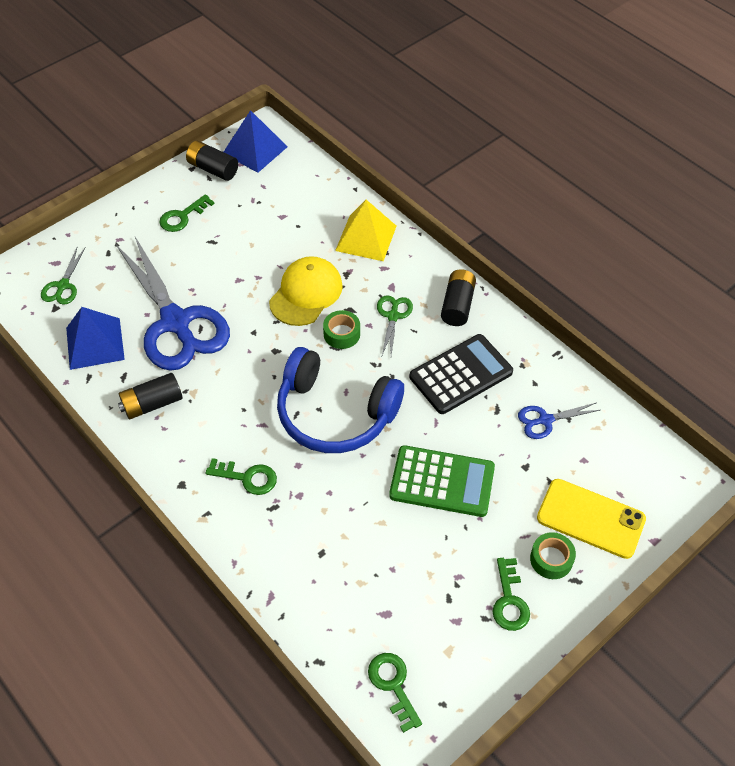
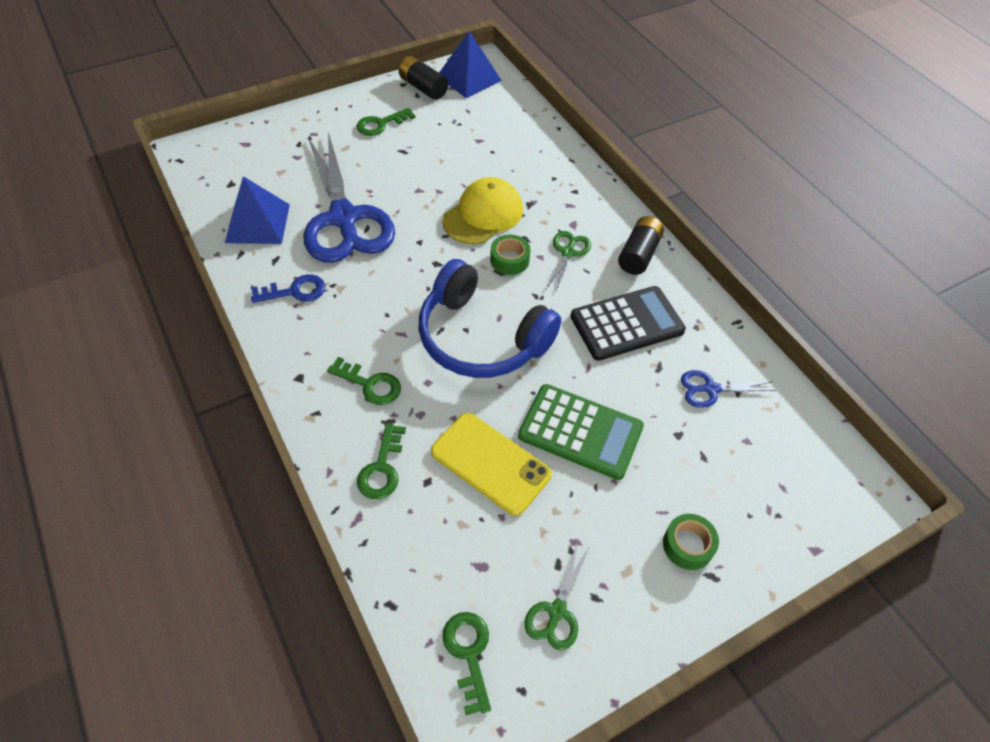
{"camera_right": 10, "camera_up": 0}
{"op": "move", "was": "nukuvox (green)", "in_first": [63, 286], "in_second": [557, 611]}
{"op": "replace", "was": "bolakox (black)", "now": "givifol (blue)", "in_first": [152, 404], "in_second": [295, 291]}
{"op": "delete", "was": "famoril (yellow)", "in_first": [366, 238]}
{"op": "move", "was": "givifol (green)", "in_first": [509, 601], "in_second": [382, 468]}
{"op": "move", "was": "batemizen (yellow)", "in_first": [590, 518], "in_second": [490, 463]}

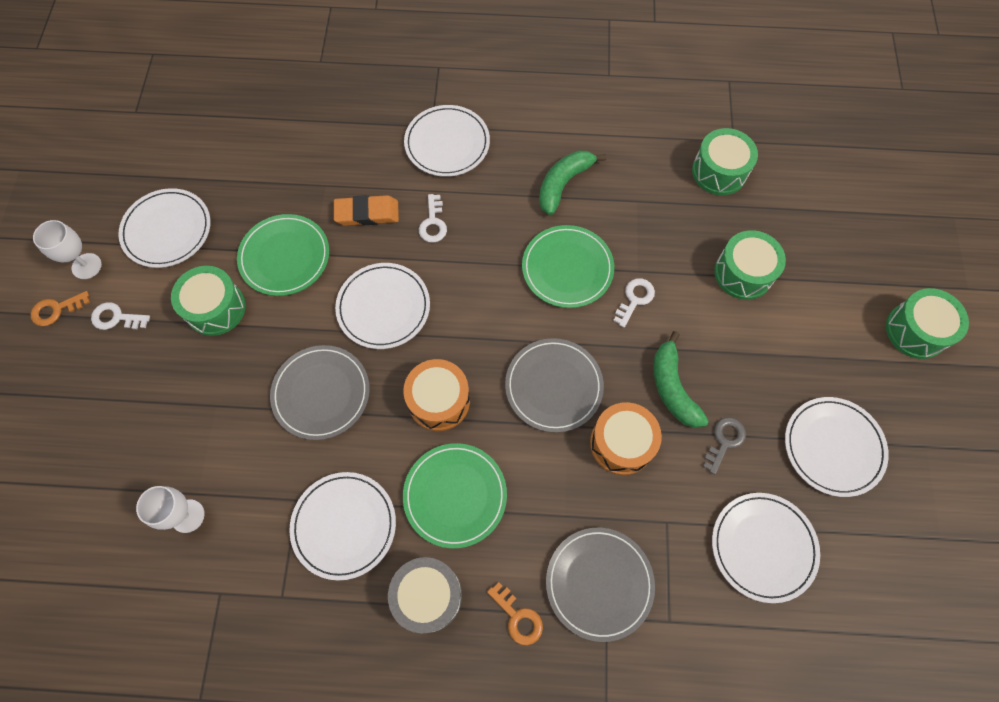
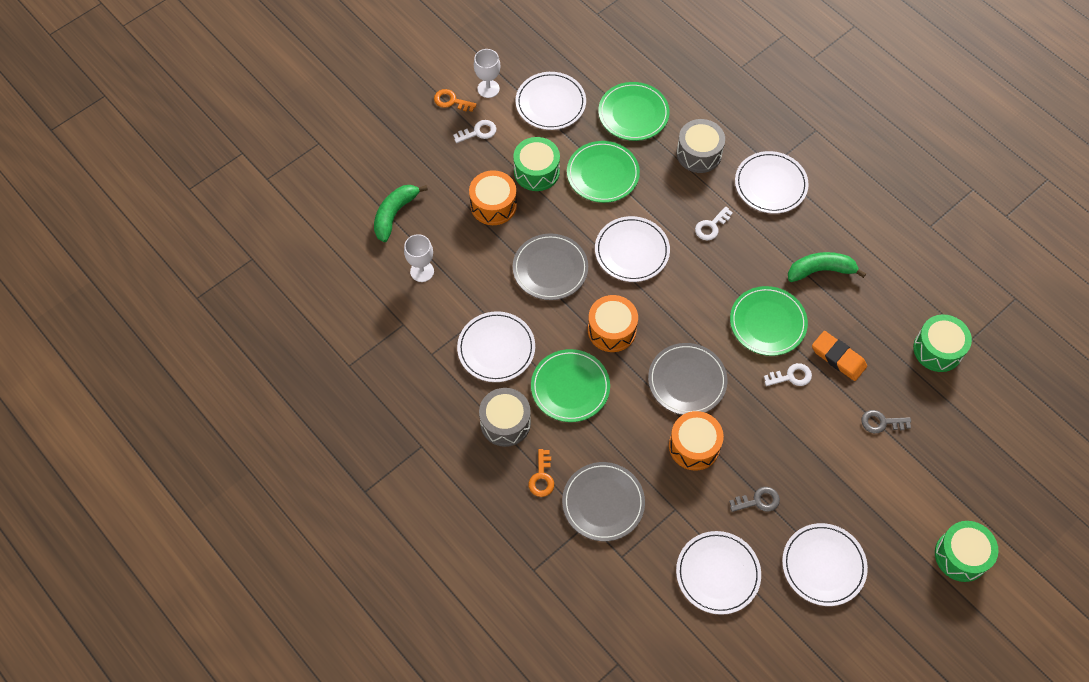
{"camera_right": 45, "camera_up": -5}
{"op": "rotate", "was": "givifol (white)", "in_first": [116, 318], "in_second": [478, 132], "clockwise": 105}
{"op": "move", "was": "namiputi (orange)", "in_first": [367, 213], "in_second": [838, 358]}
{"op": "move", "was": "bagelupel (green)", "in_first": [672, 388], "in_second": [394, 214]}
{"op": "replace", "was": "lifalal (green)", "now": "givifol (grey)", "in_first": [743, 273], "in_second": [881, 422]}
{"op": "insert", "now": "lifalal (orange)", "in_second": [493, 205]}
{"op": "insert", "now": "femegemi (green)", "in_second": [633, 113]}
{"op": "insert", "now": "lifalal (grey)", "in_second": [699, 153]}

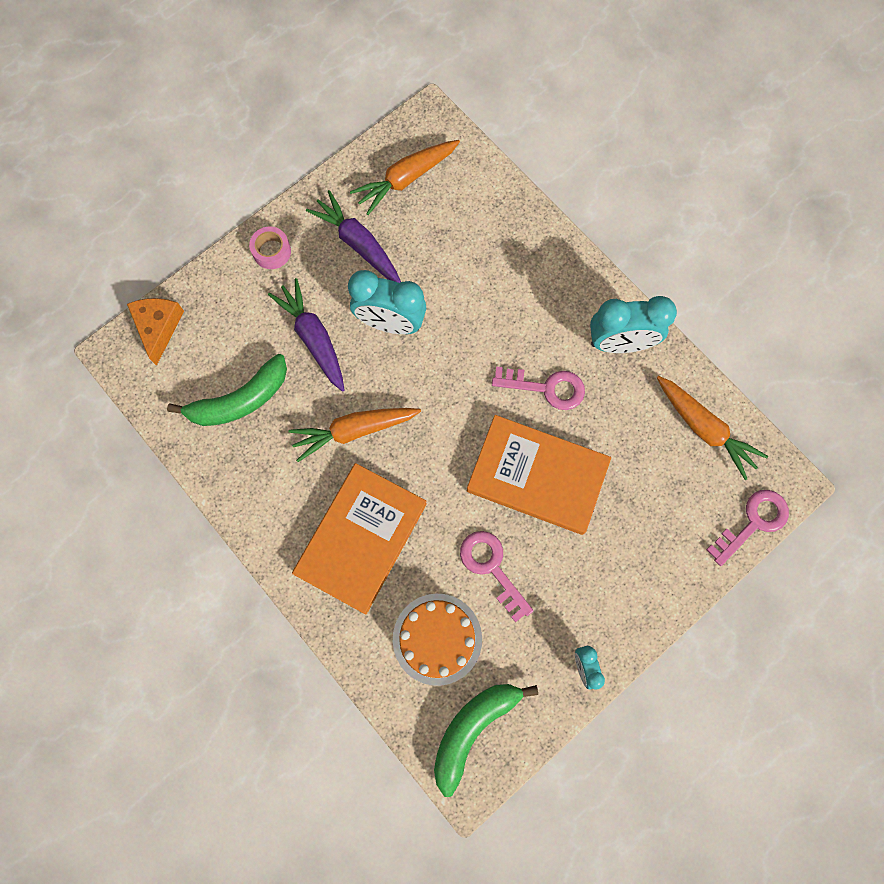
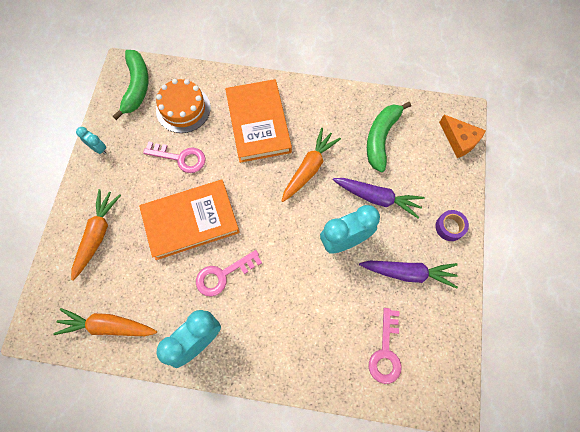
{"camera_right": 140, "camera_up": -5}
{"op": "recolor", "was": "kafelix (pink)", "now": "kafelix (purple)", "in_first": [272, 251], "in_second": [449, 227]}
{"op": "move", "was": "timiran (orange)", "in_first": [406, 179], "in_second": [97, 235]}
{"op": "move", "was": "givifol (pink)", "in_first": [753, 522], "in_second": [385, 352]}

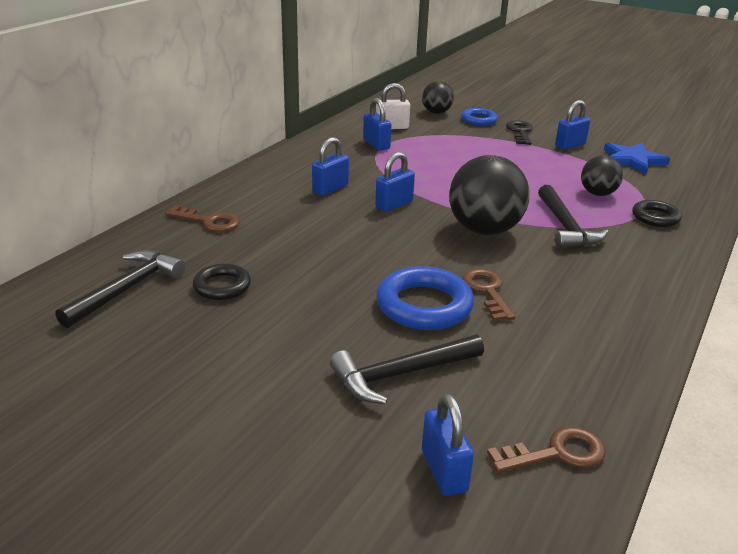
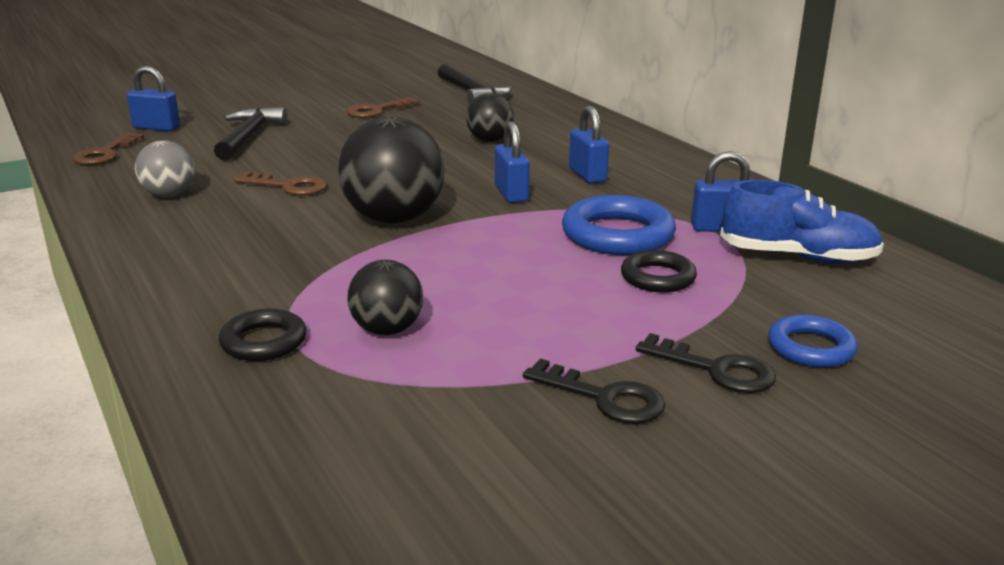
{"camera_right": 120, "camera_up": -5}
{"op": "move", "was": "givifol (brown)", "in_first": [209, 221], "in_second": [376, 110]}
{"op": "move", "was": "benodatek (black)", "in_first": [222, 286], "in_second": [658, 277]}
{"op": "replace", "was": "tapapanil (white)", "now": "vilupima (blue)", "in_first": [392, 127], "in_second": [798, 257]}
{"op": "move", "was": "benodatek (blue)", "in_first": [424, 305], "in_second": [617, 235]}
{"op": "move", "was": "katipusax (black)", "in_first": [436, 112], "in_second": [490, 140]}
{"op": "delete", "was": "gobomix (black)", "in_first": [565, 227]}
{"op": "replace", "was": "tapapanil (blue)", "now": "givifol (black)", "in_first": [570, 145], "in_second": [604, 398]}
{"op": "delete", "was": "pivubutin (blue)", "in_first": [632, 160]}
{"op": "insert", "now": "katipusax (grey)", "in_second": [169, 195]}

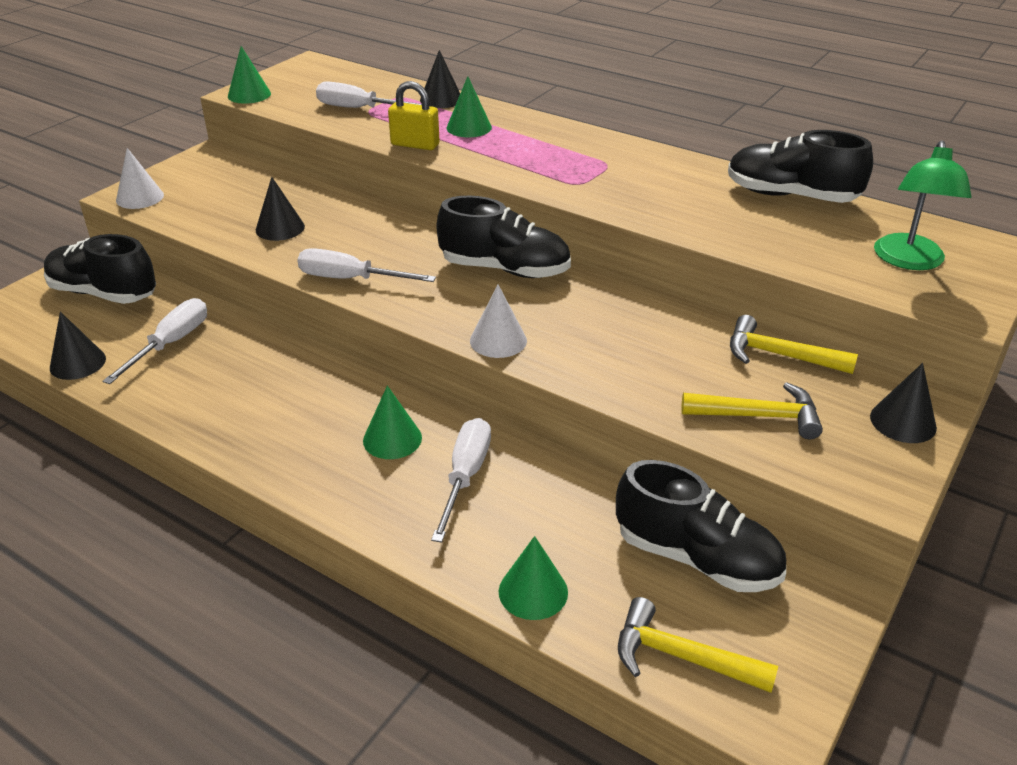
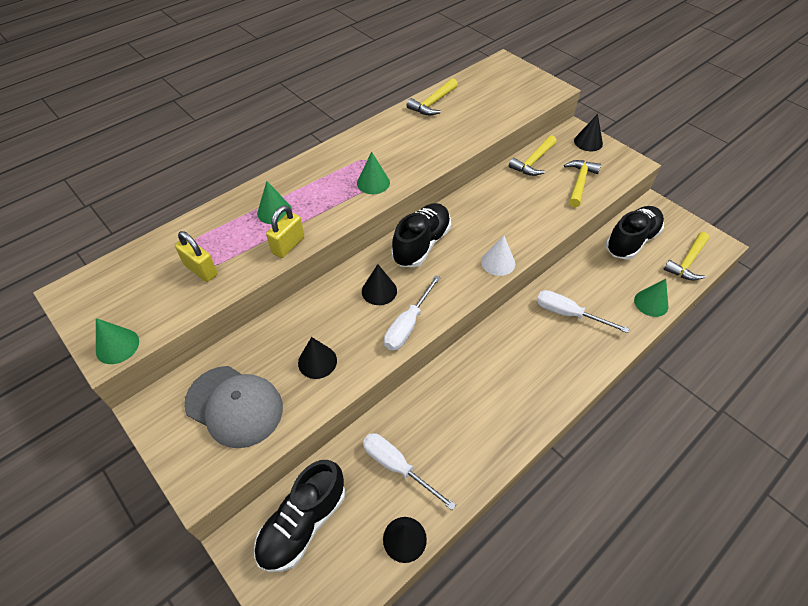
{"camera_right": -75, "camera_up": 15}
{"op": "delete", "was": "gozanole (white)", "in_first": [140, 197]}
{"op": "replace", "was": "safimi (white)", "now": "tapapanil (yellow)", "in_first": [359, 109], "in_second": [201, 270]}
{"op": "move", "was": "gozanole (green)", "in_first": [392, 439], "in_second": [373, 183]}
{"op": "move", "was": "gozanole (black)", "in_first": [441, 99], "in_second": [379, 291]}
{"op": "replace", "was": "vilupima (black)", "now": "gobomix (yellow)", "in_first": [791, 196], "in_second": [432, 103]}
{"op": "delete", "was": "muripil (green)", "in_first": [909, 261]}
{"op": "insert", "now": "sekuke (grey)", "in_second": [234, 406]}

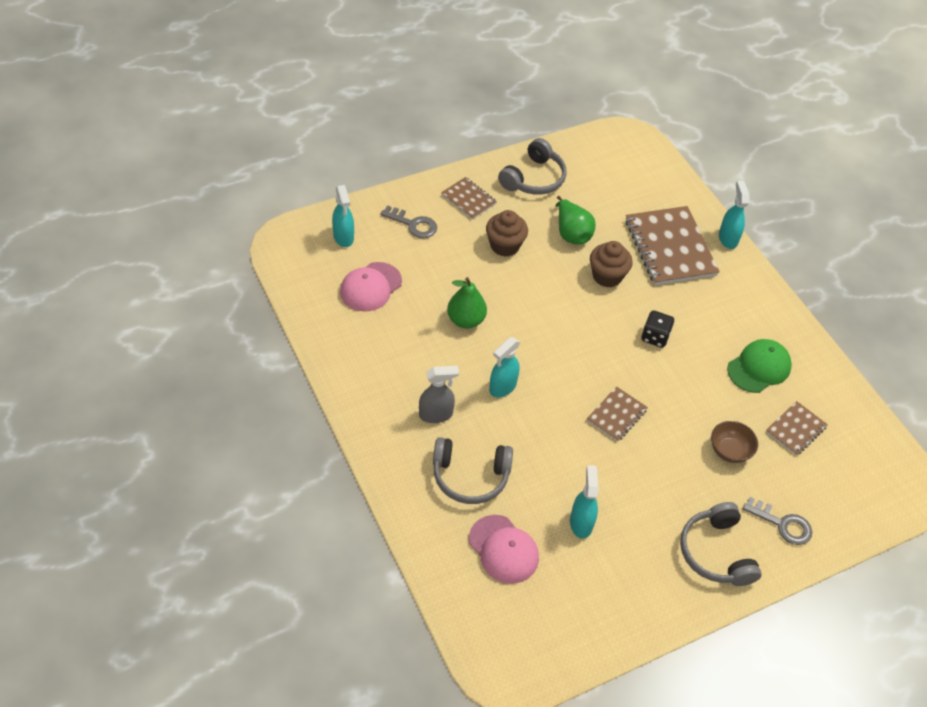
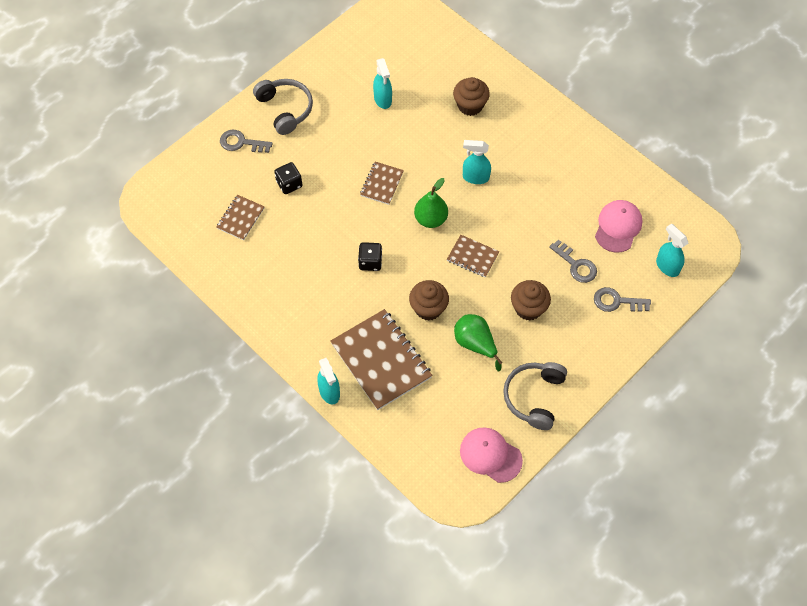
{"camera_right": 165, "camera_up": 10}
{"op": "delete", "was": "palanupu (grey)", "in_first": [436, 414]}
{"op": "replace", "was": "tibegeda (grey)", "now": "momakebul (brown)", "in_first": [470, 476], "in_second": [470, 105]}
{"op": "move", "was": "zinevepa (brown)", "in_first": [468, 199], "in_second": [472, 257]}
{"op": "move", "was": "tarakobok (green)", "in_first": [466, 320], "in_second": [431, 219]}
{"op": "move", "was": "sekuke (pink)", "in_first": [503, 549], "in_second": [490, 455]}
{"op": "rotate", "was": "palanupu (turquoise)", "in_first": [502, 387], "in_second": [475, 177], "clockwise": -105}
{"op": "replace", "was": "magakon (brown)", "now": "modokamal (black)", "in_first": [729, 451], "in_second": [289, 184]}
{"op": "delete", "was": "sekuke (green)", "in_first": [759, 368]}
{"op": "insert", "now": "givifol (grey)", "in_second": [576, 265]}

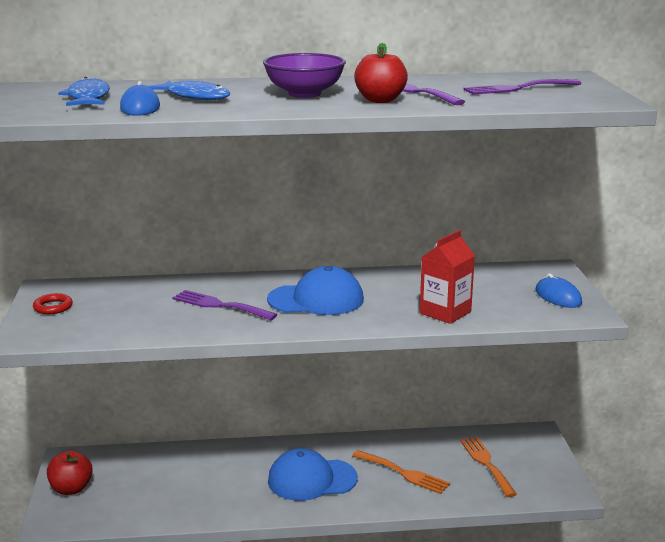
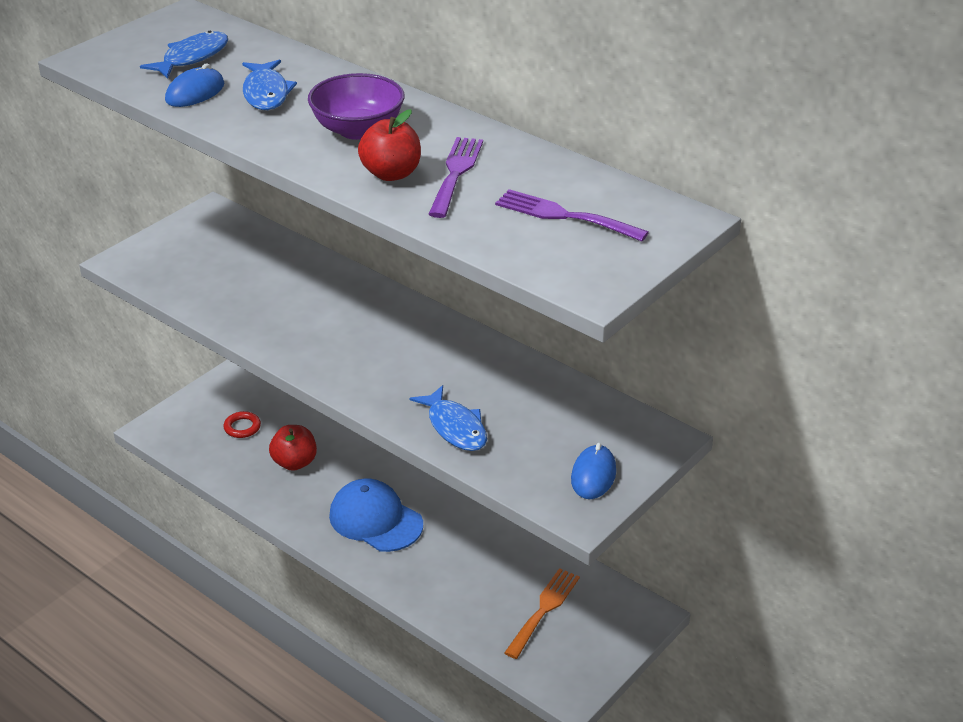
{"camera_right": 45, "camera_up": 15}
{"op": "move", "was": "benodatek (red)", "in_first": [53, 307], "in_second": [242, 427]}
{"op": "move", "was": "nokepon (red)", "in_first": [71, 489], "in_second": [294, 462]}
{"op": "delete", "was": "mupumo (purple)", "in_first": [219, 305]}
{"op": "delete", "was": "sekuke (blue)", "in_first": [316, 300]}
{"op": "delete", "was": "mupumo (orange)", "in_first": [404, 473]}
{"op": "replace", "was": "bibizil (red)", "now": "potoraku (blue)", "in_first": [445, 312], "in_second": [455, 427]}

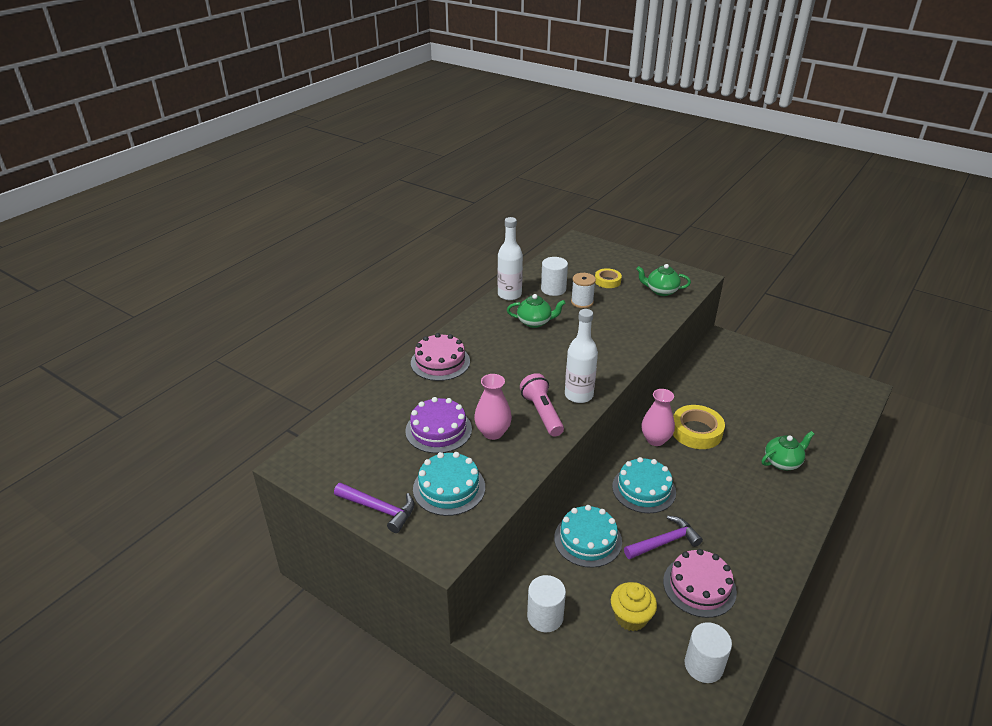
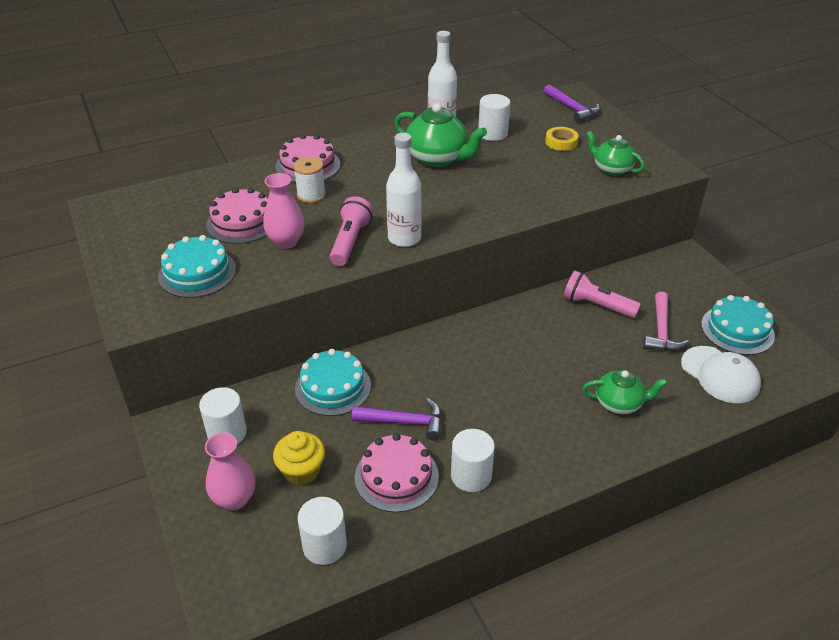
{"camera_right": 30, "camera_up": 5}
{"op": "move", "was": "gobomix (purple)", "in_first": [379, 509], "in_second": [572, 109]}
{"op": "recolor", "was": "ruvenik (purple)", "now": "ruvenik (pink)", "in_first": [438, 430], "in_second": [242, 222]}
{"op": "resize", "was": "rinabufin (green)", "in_first": [535, 322], "in_second": [438, 158], "ratio": 1.57}
{"op": "move", "was": "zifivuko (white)", "in_first": [582, 302], "in_second": [311, 195]}
{"op": "move", "was": "ruvenik (turquoise)", "in_first": [643, 489], "in_second": [737, 330]}
{"op": "move", "was": "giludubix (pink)", "in_first": [655, 440], "in_second": [234, 499]}
{"op": "delete", "was": "kafelix (yellow)", "in_first": [696, 431]}
{"op": "insert", "now": "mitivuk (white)", "in_second": [471, 475]}
{"op": "insert", "now": "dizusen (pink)", "in_second": [596, 305]}
{"op": "insert", "now": "gobomix (pink)", "in_second": [661, 331]}
{"op": "insert", "now": "sekuke (white)", "in_second": [720, 375]}

